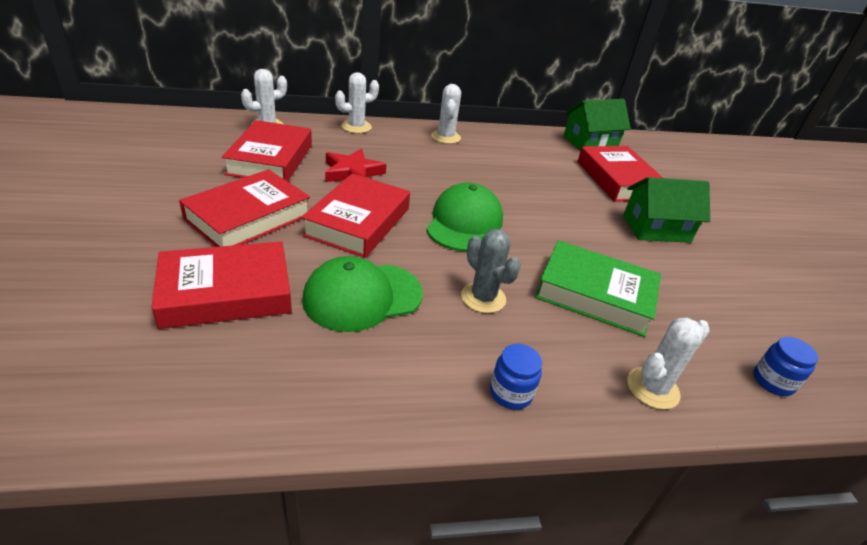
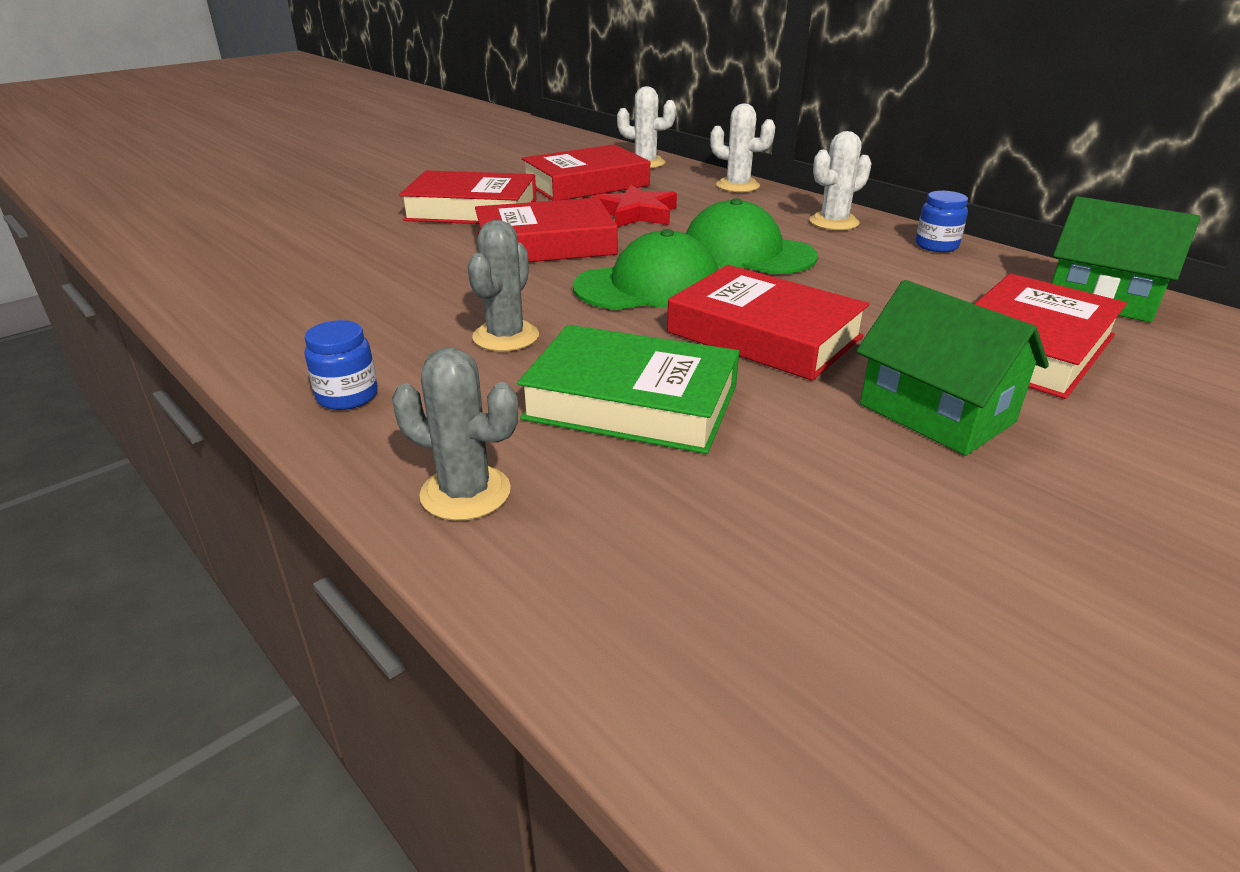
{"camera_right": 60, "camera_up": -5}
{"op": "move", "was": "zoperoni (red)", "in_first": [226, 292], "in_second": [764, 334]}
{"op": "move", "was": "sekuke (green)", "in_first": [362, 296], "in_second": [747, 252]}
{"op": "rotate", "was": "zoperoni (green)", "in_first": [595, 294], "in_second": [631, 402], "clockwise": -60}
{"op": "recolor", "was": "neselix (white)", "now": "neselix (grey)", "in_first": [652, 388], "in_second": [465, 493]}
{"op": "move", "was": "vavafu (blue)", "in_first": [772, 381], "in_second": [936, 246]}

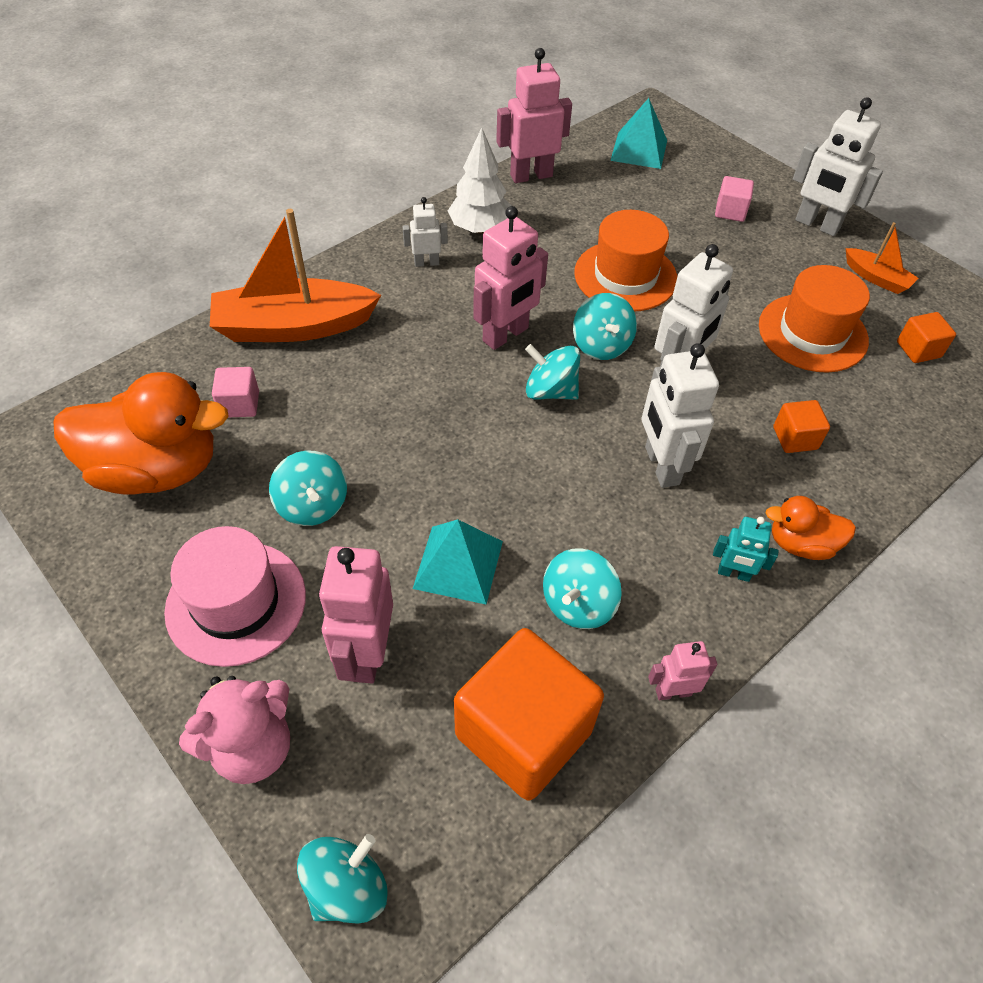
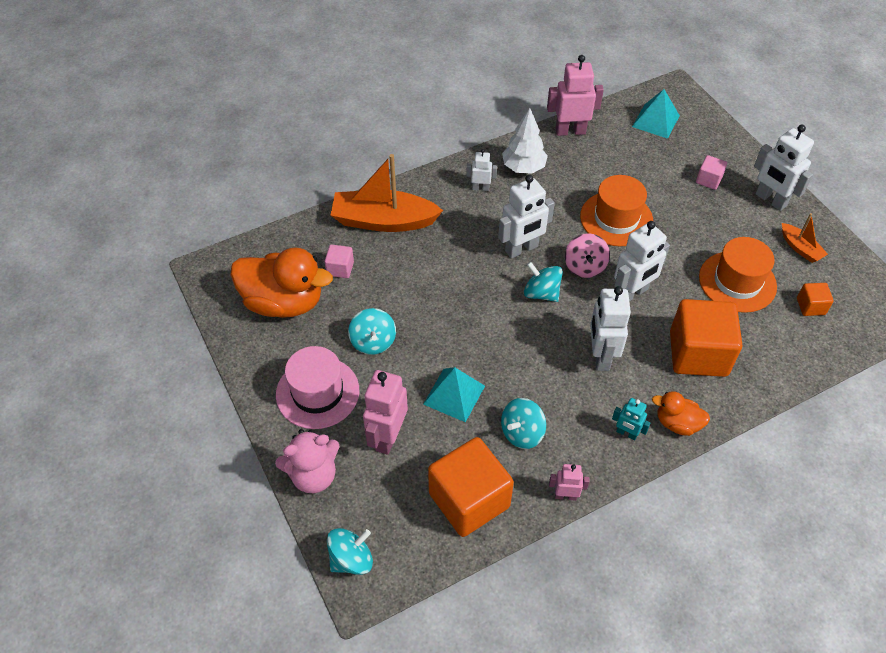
{"camera_right": 15, "camera_up": 0}
{"op": "recolor", "was": "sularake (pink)", "now": "sularake (white)", "in_first": [506, 335], "in_second": [521, 249]}
{"op": "recolor", "was": "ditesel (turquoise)", "now": "ditesel (pink)", "in_first": [601, 345], "in_second": [585, 266]}
{"op": "resize", "was": "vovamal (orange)", "in_first": [795, 438], "in_second": [698, 353], "ratio": 2.2}

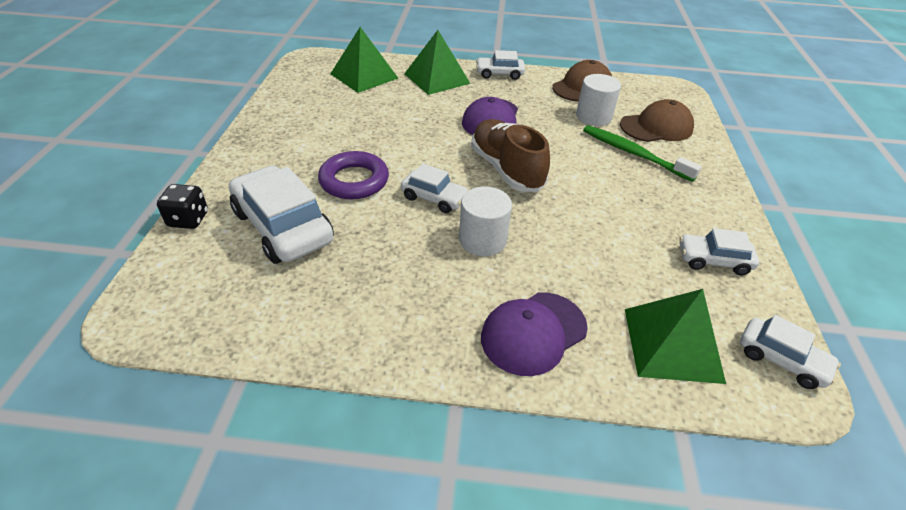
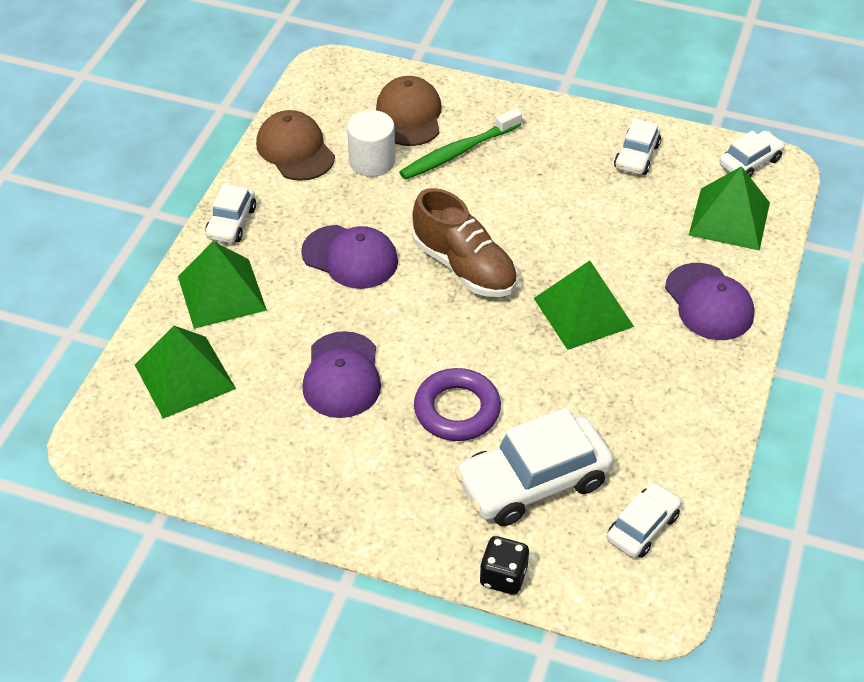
{"camera_right": -75, "camera_up": 5}
{"op": "move", "was": "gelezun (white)", "in_first": [434, 198], "in_second": [642, 527]}
{"op": "replace", "was": "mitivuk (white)", "now": "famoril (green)", "in_first": [482, 240], "in_second": [583, 312]}
{"op": "rotate", "was": "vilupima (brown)", "in_first": [506, 169], "in_second": [464, 267], "clockwise": -120}
{"op": "insert", "now": "sekuke (purple)", "in_second": [342, 375]}

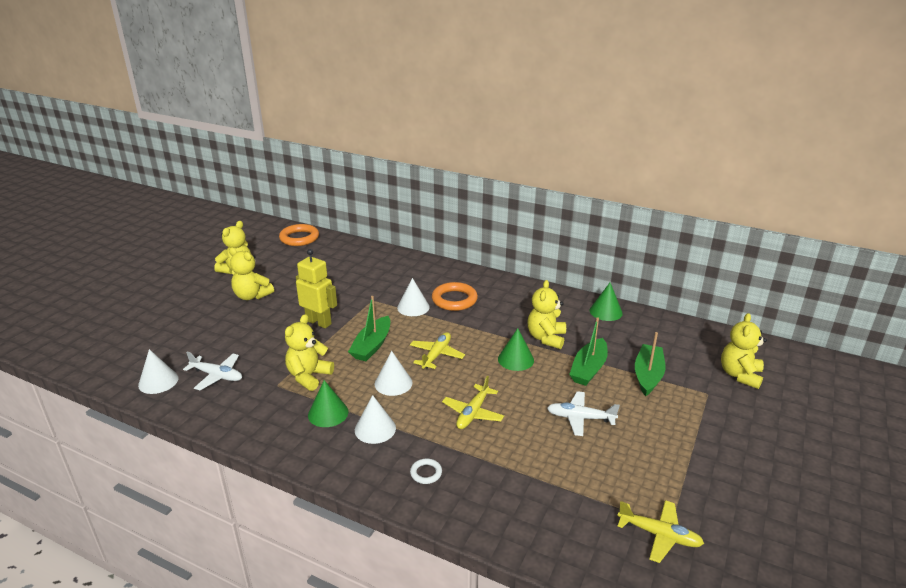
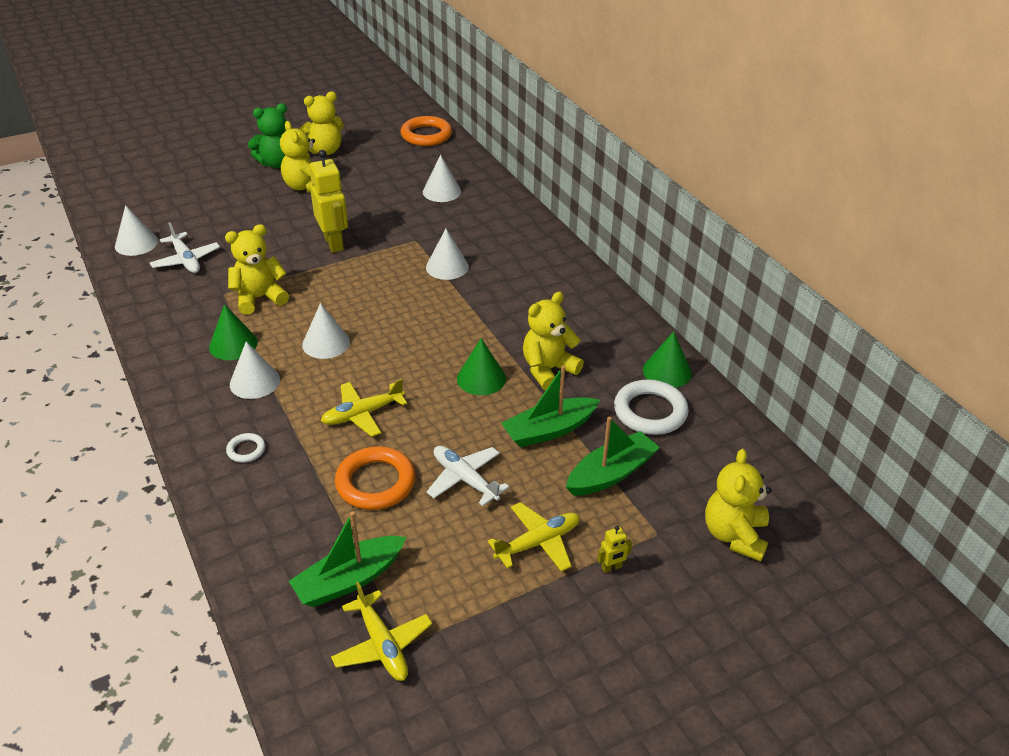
{"camera_right": 35, "camera_up": 10}
{"op": "move", "was": "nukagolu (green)", "in_first": [372, 346], "in_second": [349, 580]}
{"op": "move", "was": "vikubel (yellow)", "in_first": [436, 355], "in_second": [538, 542]}
{"op": "move", "was": "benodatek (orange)", "in_first": [454, 300], "in_second": [375, 482]}
{"op": "rotate", "was": "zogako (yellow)", "in_first": [740, 375], "in_second": [734, 535], "clockwise": -45}
{"op": "insert", "now": "zogako (green)", "in_second": [277, 163]}
{"op": "insert", "now": "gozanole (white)", "in_second": [441, 191]}
{"op": "insert", "now": "sularake (yellow)", "in_second": [611, 567]}
{"op": "insert", "now": "benodatek (white)", "in_second": [650, 412]}

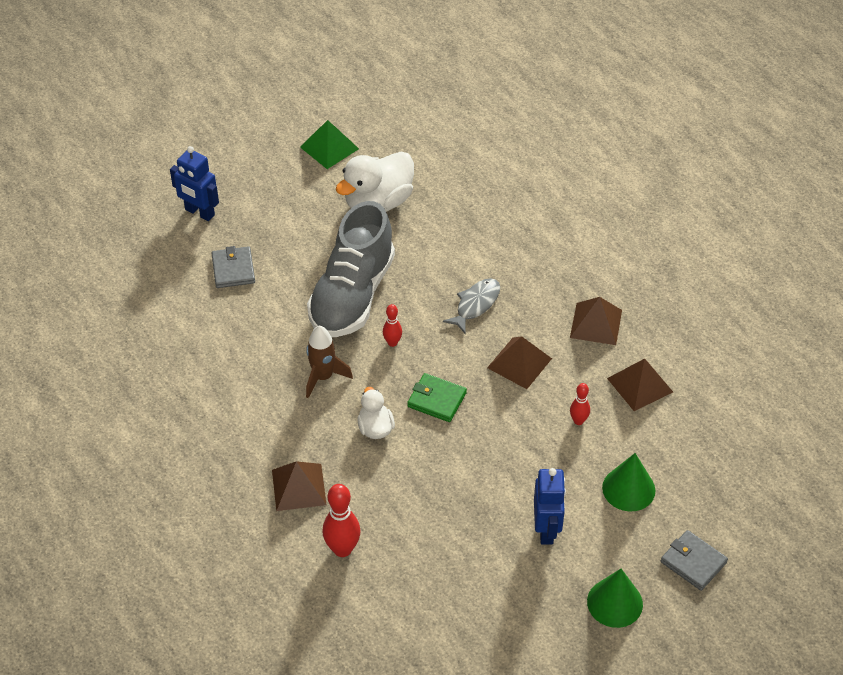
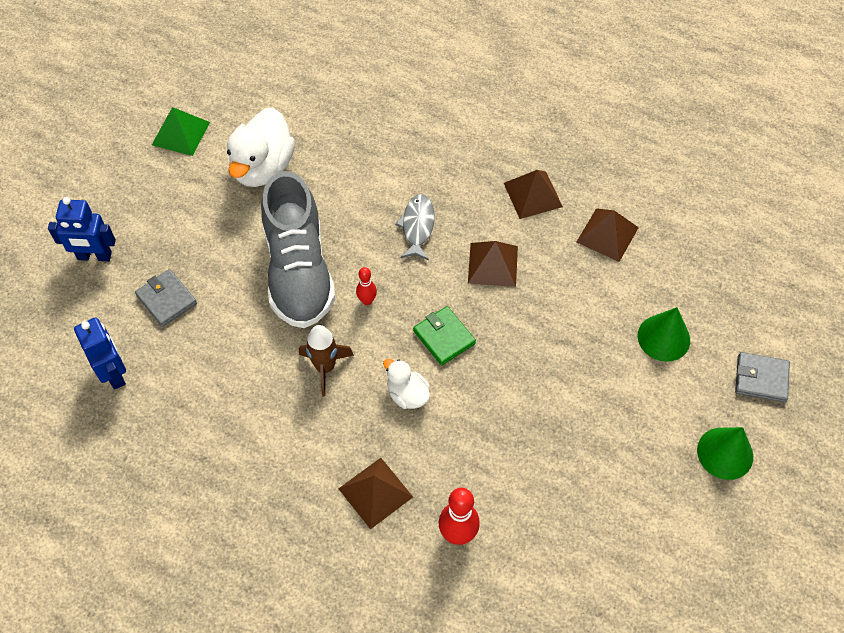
{"camera_right": -30, "camera_up": 10}
{"op": "rotate", "was": "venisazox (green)", "in_first": [436, 400], "in_second": [444, 337], "clockwise": 60}
{"op": "move", "was": "sularake (blue)", "in_first": [546, 529], "in_second": [114, 373]}
{"op": "delete", "was": "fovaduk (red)", "in_first": [578, 421]}

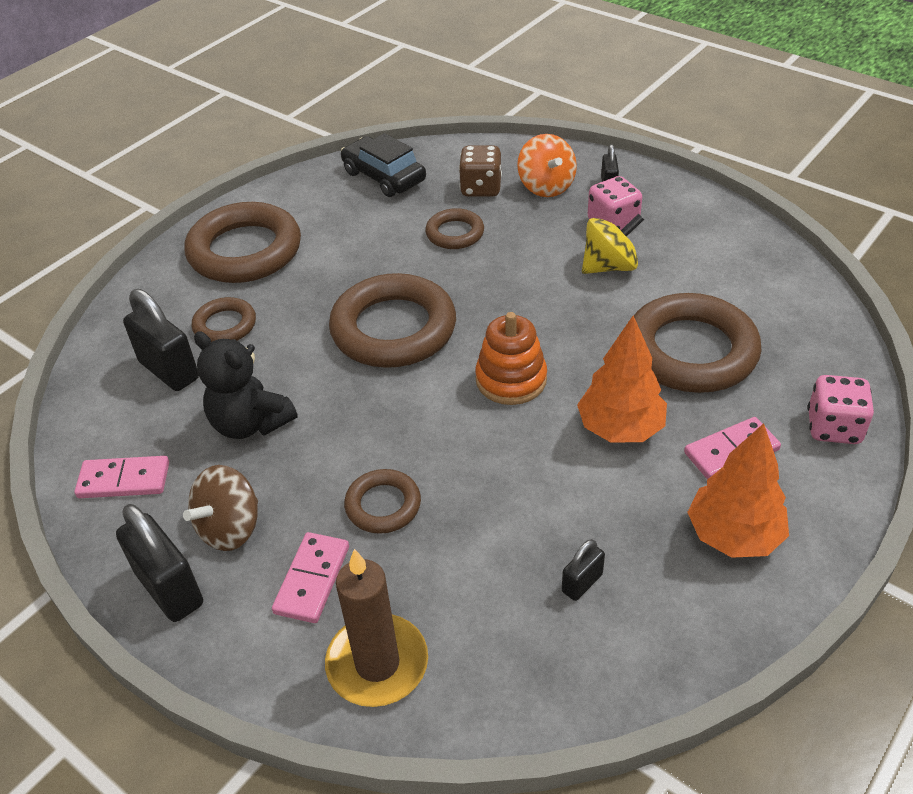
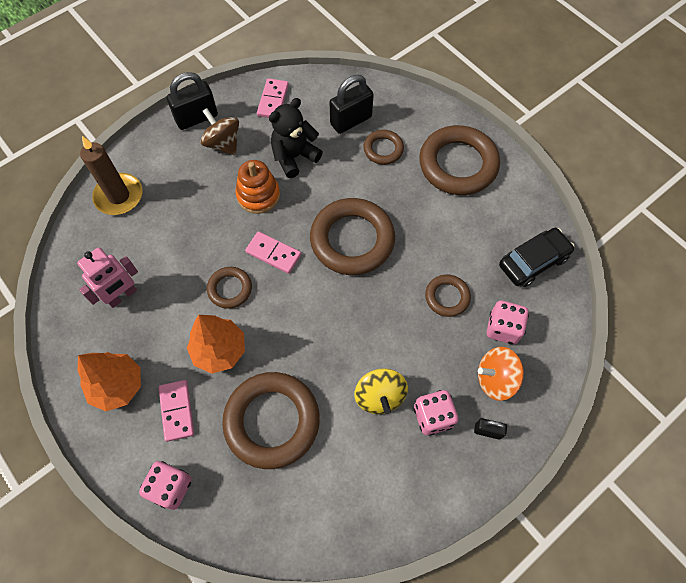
{"camera_right": 100, "camera_up": 20}
{"op": "move", "was": "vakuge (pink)", "in_first": [312, 580], "in_second": [273, 254]}
{"op": "move", "was": "benodatek (brown)", "in_first": [383, 505], "in_second": [230, 289]}
{"op": "recolor", "was": "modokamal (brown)", "now": "modokamal (pink)", "in_first": [481, 188], "in_second": [503, 328]}
{"op": "move", "was": "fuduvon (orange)", "in_first": [511, 379], "in_second": [258, 195]}
{"op": "replace", "was": "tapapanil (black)", "now": "sularake (pink)", "in_first": [582, 583], "in_second": [122, 296]}

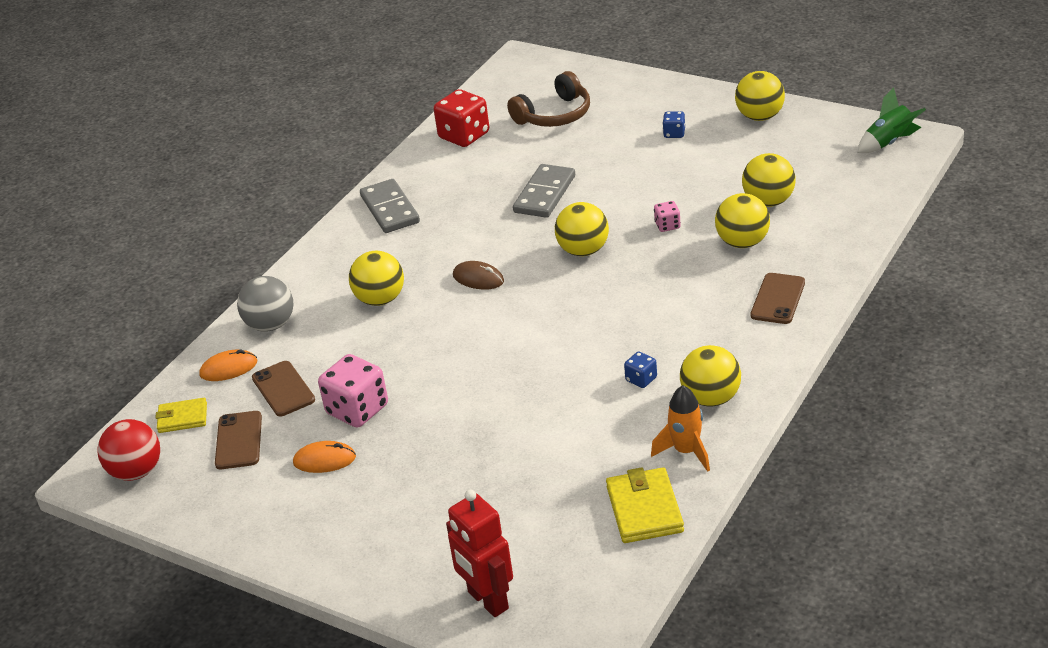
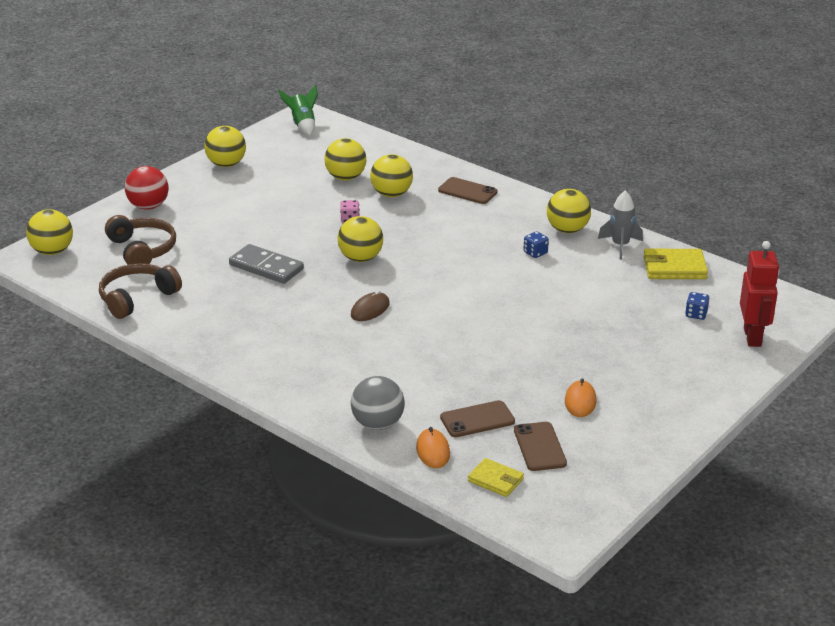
{"camera_right": -85, "camera_up": -5}
{"op": "move", "was": "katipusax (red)", "in_first": [136, 471], "in_second": [148, 206]}
{"op": "rotate", "was": "venisazox (yellow)", "in_first": [182, 418], "in_second": [495, 480], "clockwise": -60}
{"op": "rotate", "was": "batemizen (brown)", "in_first": [238, 440], "in_second": [539, 447], "clockwise": 75}
{"op": "delete", "was": "modokamal (pink)", "in_first": [357, 410]}
{"op": "move", "was": "katipusax (yellow)", "in_first": [380, 299], "in_second": [52, 251]}
{"op": "delete", "was": "vakuge (grey)", "in_first": [389, 209]}
{"op": "replace", "was": "modokamal (red)", "now": "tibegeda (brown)", "in_first": [464, 136], "in_second": [137, 298]}
{"op": "rotate", "was": "sularake (red)", "in_first": [487, 601], "in_second": [753, 337], "clockwise": -60}
{"op": "recolor", "was": "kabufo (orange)", "now": "kabufo (grey)", "in_first": [686, 451], "in_second": [620, 246]}
{"op": "move", "was": "modokamal (blue)", "in_first": [674, 133], "in_second": [696, 314]}

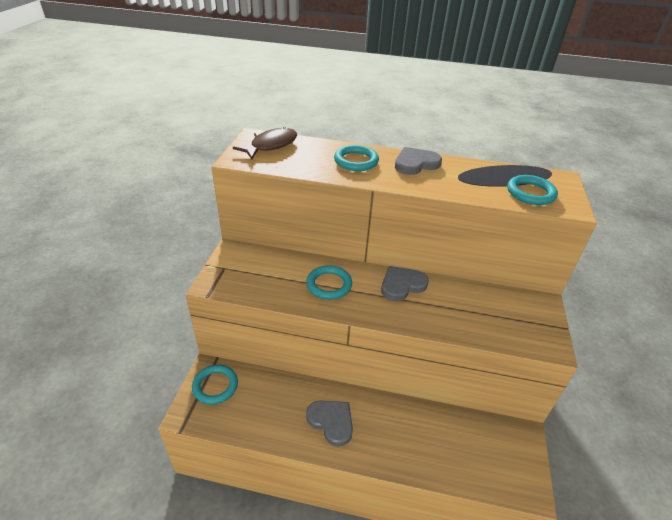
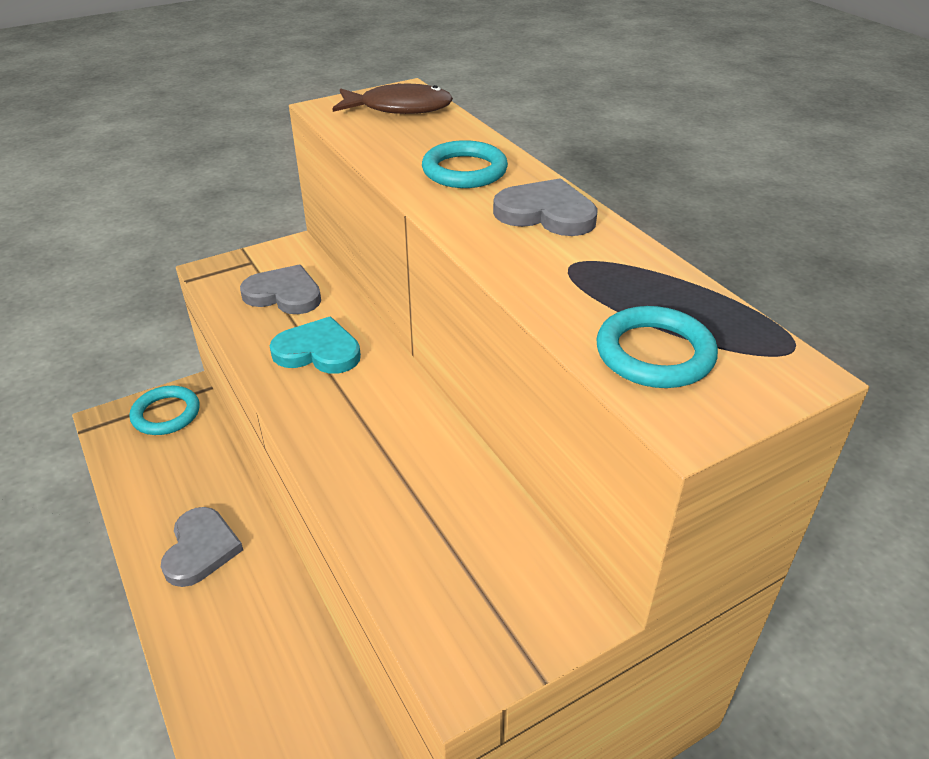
{"camera_right": 50, "camera_up": 0}
{"op": "replace", "was": "benodatek (turquoise)", "now": "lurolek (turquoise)", "in_first": [329, 285], "in_second": [318, 351]}
{"op": "move", "was": "lurolek (grey)", "in_first": [402, 285], "in_second": [284, 294]}

